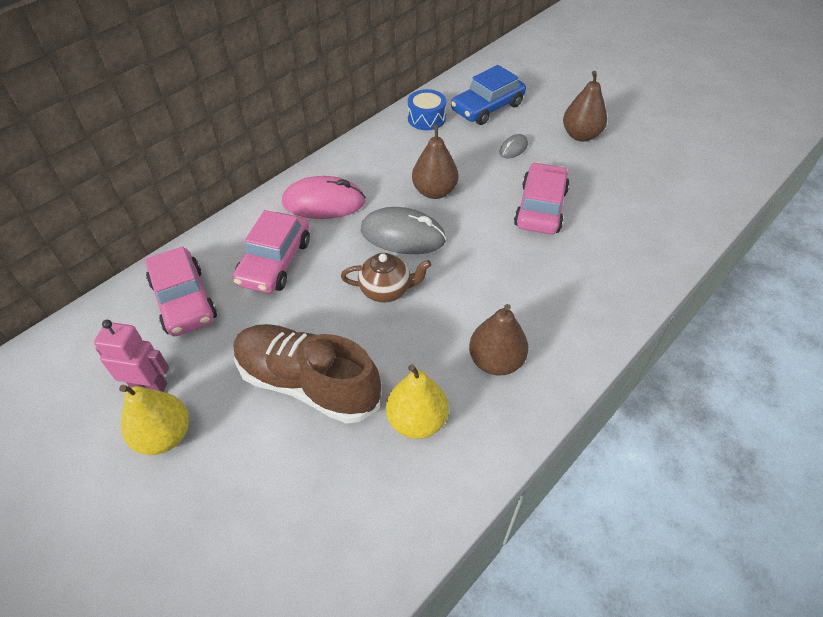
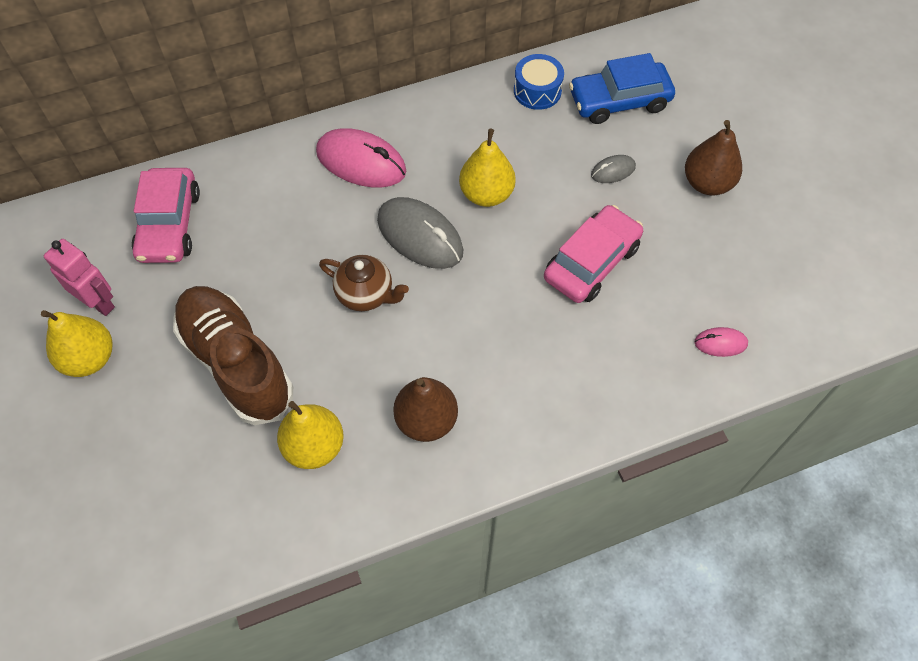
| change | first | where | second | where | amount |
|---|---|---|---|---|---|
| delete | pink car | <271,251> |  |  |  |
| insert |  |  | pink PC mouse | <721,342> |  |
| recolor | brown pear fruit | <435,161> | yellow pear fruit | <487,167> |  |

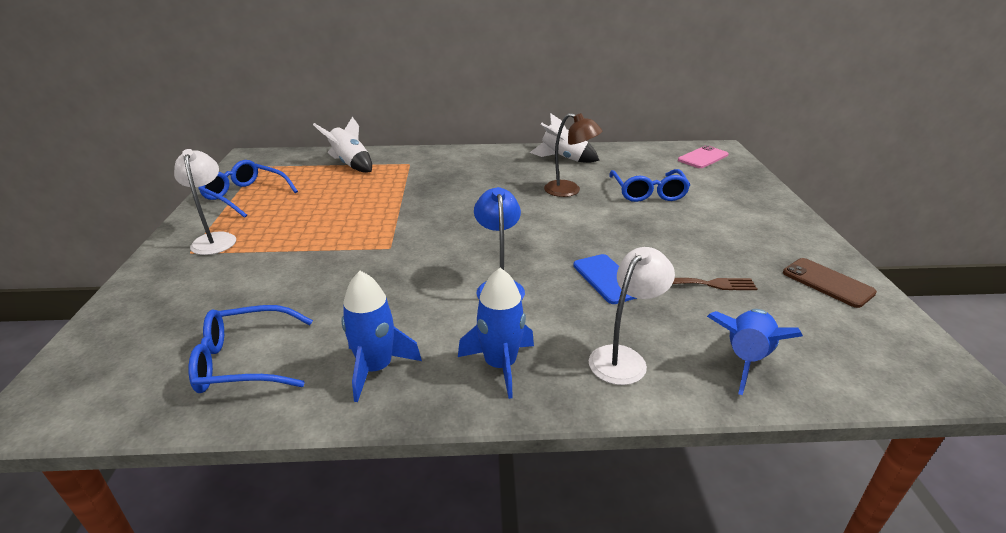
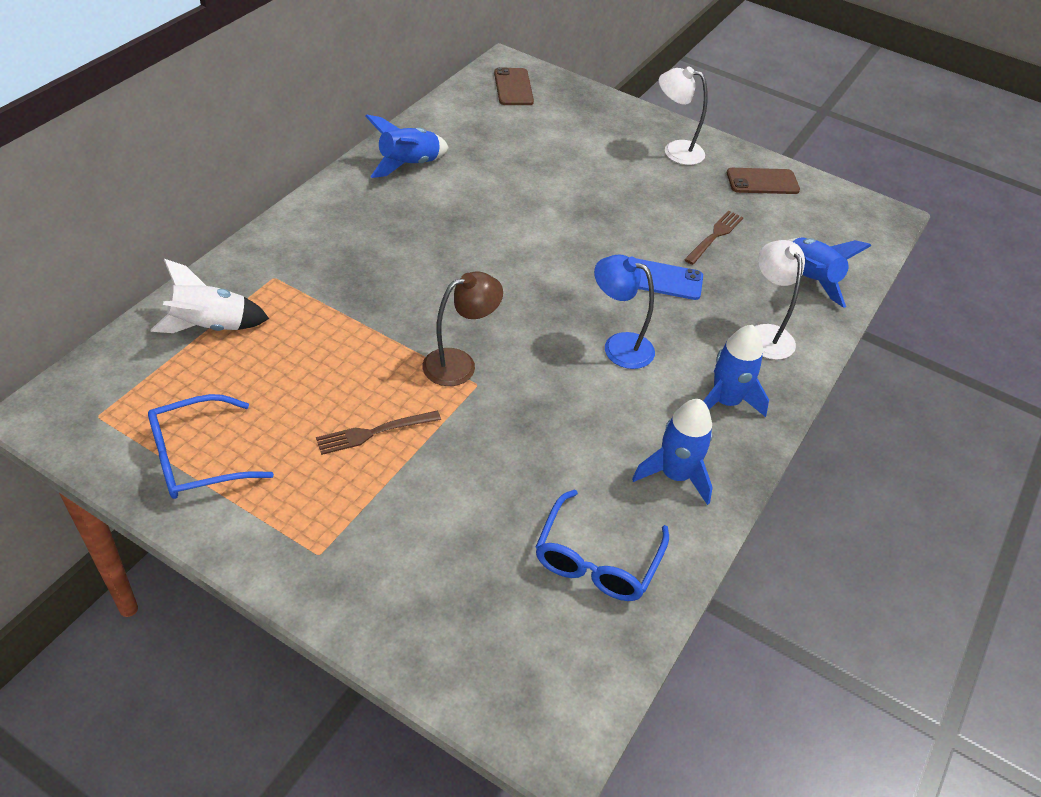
| change | first | where | second | where | amount |
|---|---|---|---|---|---|
| delete | blue glasses | <649,185> |  |  |  |
| insert |  |  | brown fork | <378,432> |  |
| move | white lamp | <205,202> |  | <683,115> |  |
| move | brown lamp | <573,155> |  | <462,328> |  |
| recolor | white spaceship | <565,138> | blue spaceship | <407,146> |  |
| recolor | pink phone | <703,156> | brown phone | <514,86> |  |

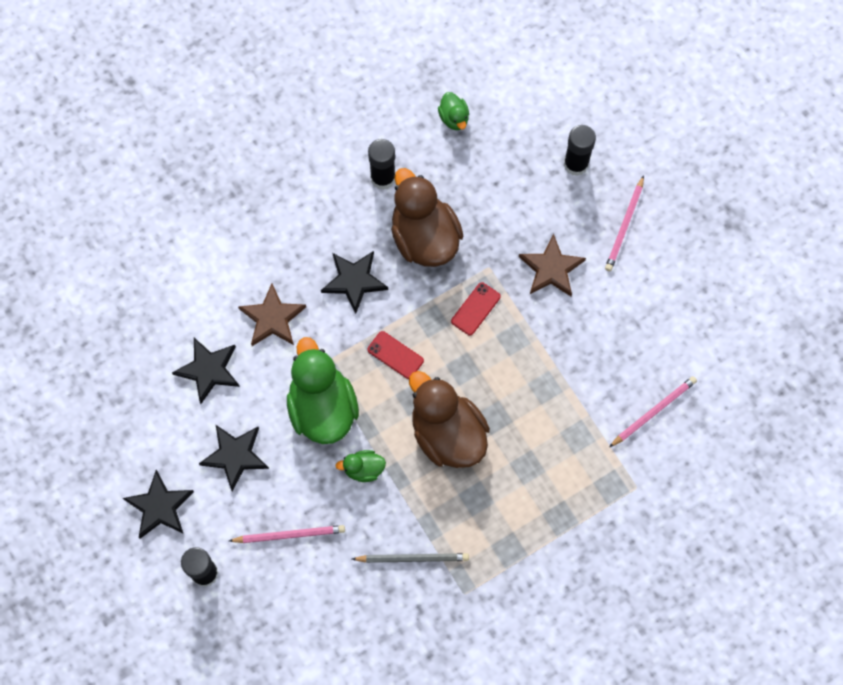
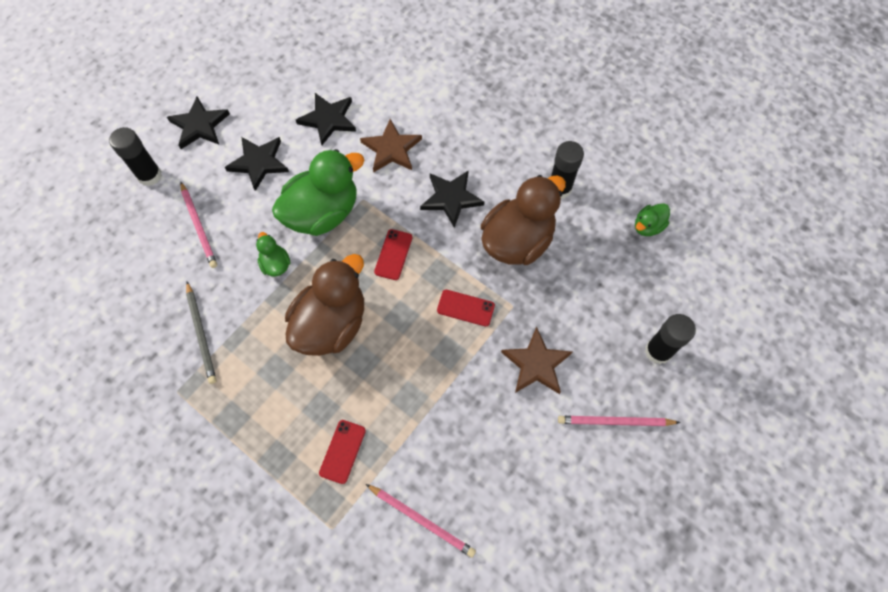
| change | first | where | second | where | amount |
|---|---|---|---|---|---|
| insert |  |  | crimson phone | <342,452> |  |

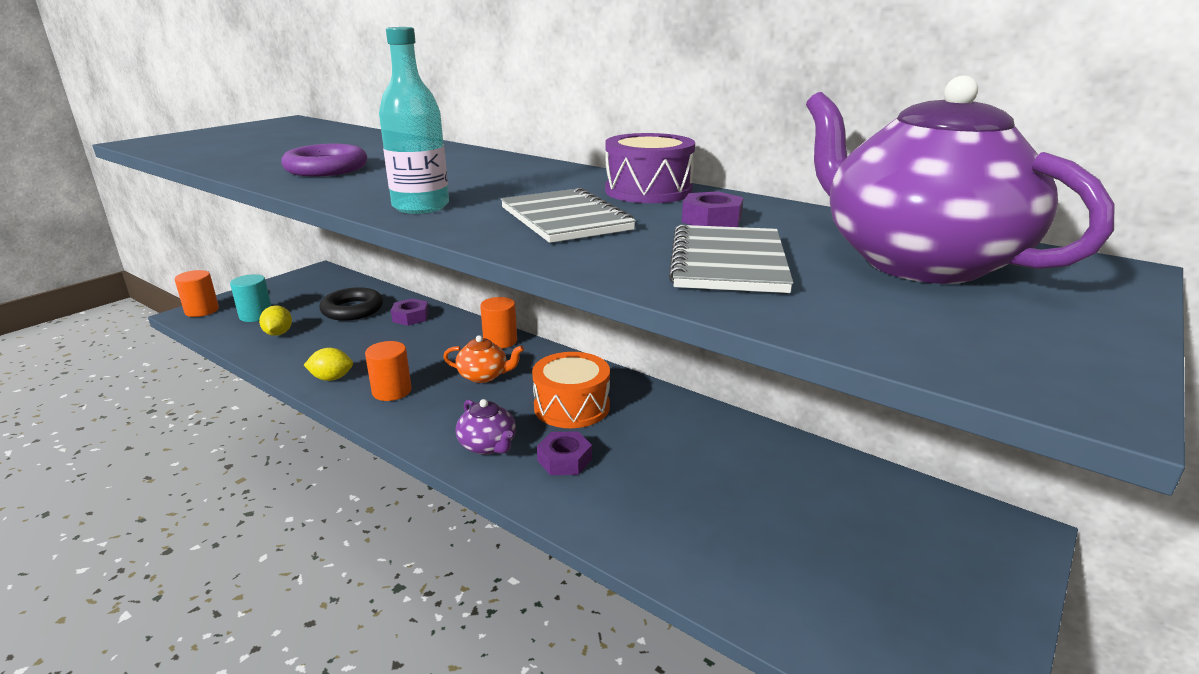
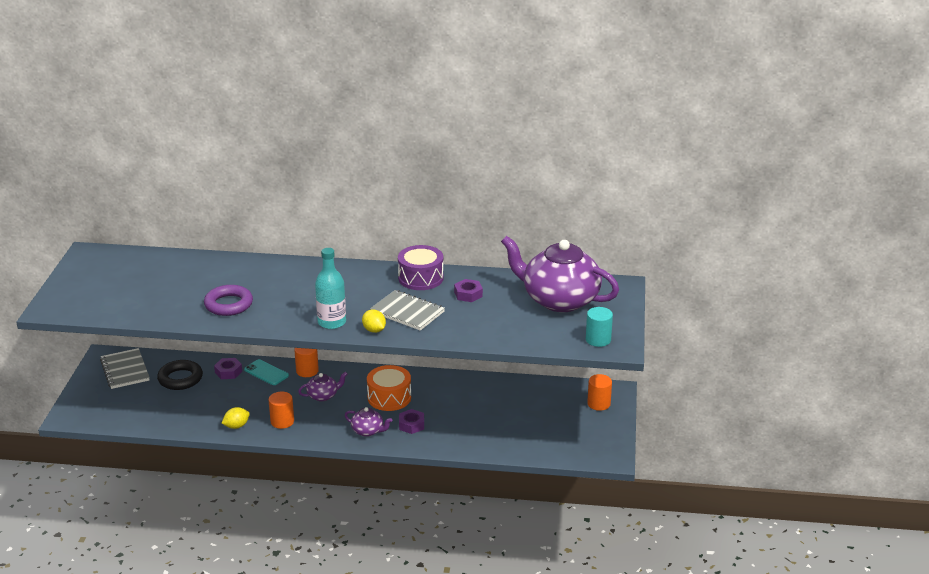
| change | first | where | second | where | amount |
|---|---|---|---|---|---|
| insert |  |  | teal phone | <266,372> |  |
| move | orange solid cylinder | <197,293> |  | <599,392> |  |
| move | teal solid cylinder | <250,298> |  | <599,327> |  |
| move | yellow toy lemon | <275,320> |  | <374,321> |  |
| move | grey exercise book | <731,258> |  | <125,368> |  |
| recolor | orange teapot | <483,359> | violet teapot | <322,386> |  |

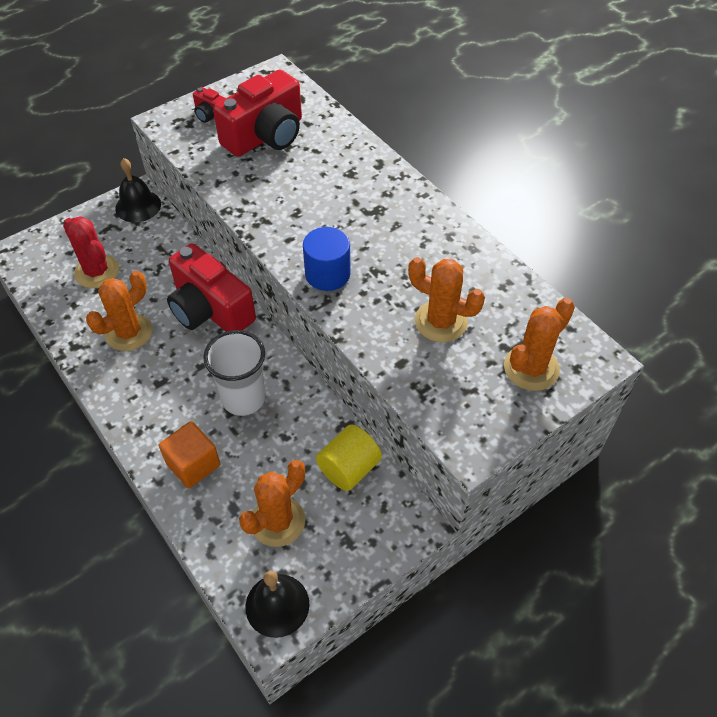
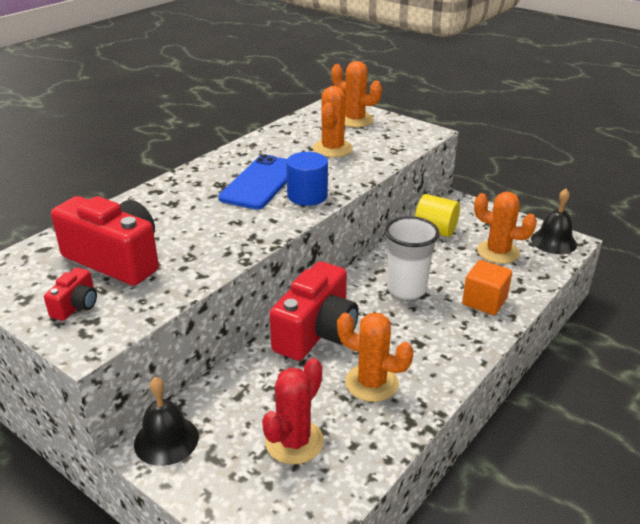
| change | first | where | second | where | amount |
|---|---|---|---|---|---|
| insert |  |  | blue phone | <252,181> |  |

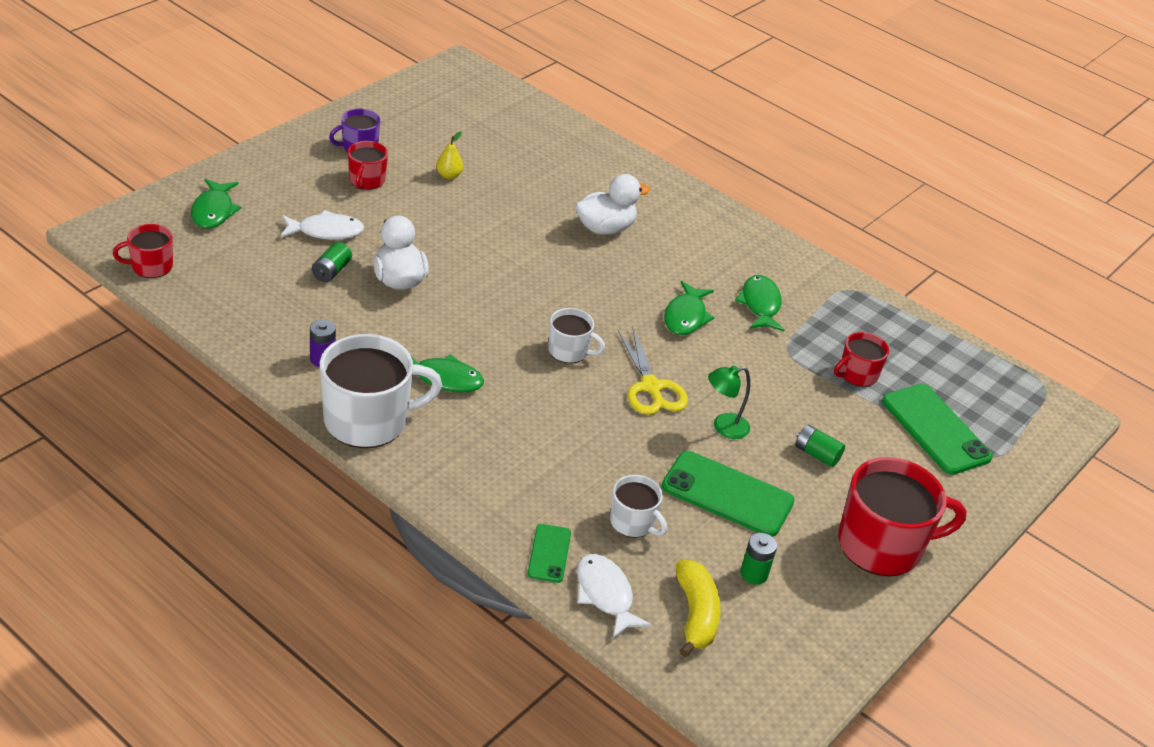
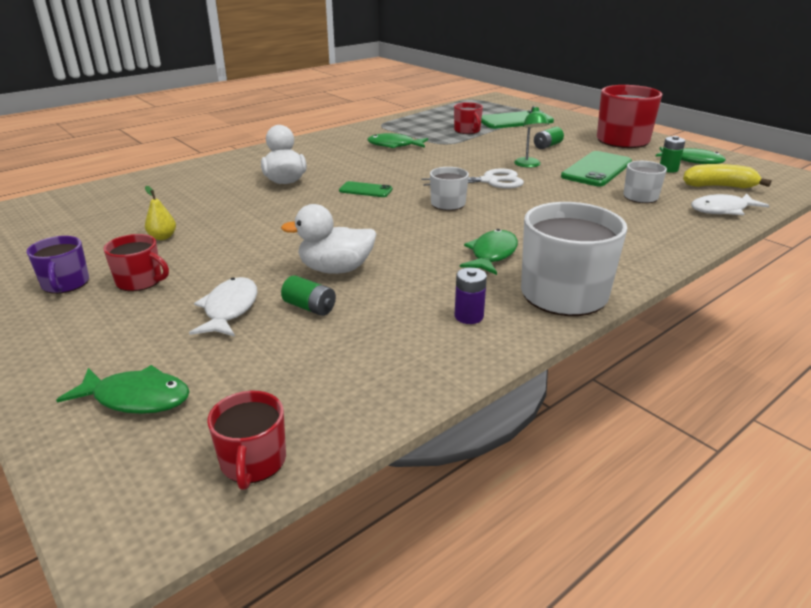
| change | first | where | second | where | amount |
|---|---|---|---|---|---|
| move | emerald phone | <549,553> |  | <366,189> |  |
| move | emerald toy fish | <689,308> |  | <690,155> |  |
| recolor | yellow pair of scissors | <653,371> | white pair of scissors | <472,178> |  |

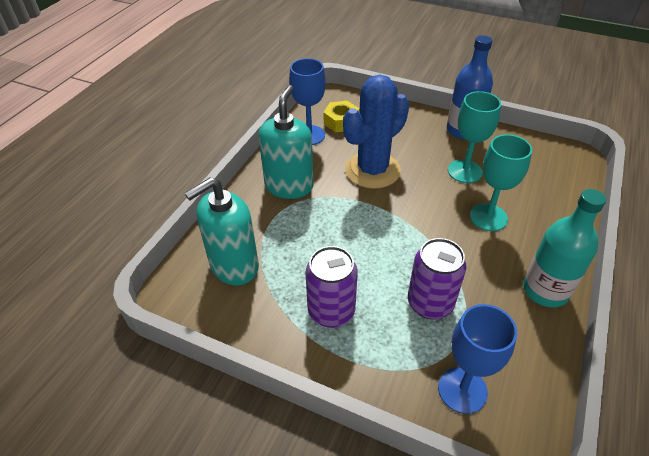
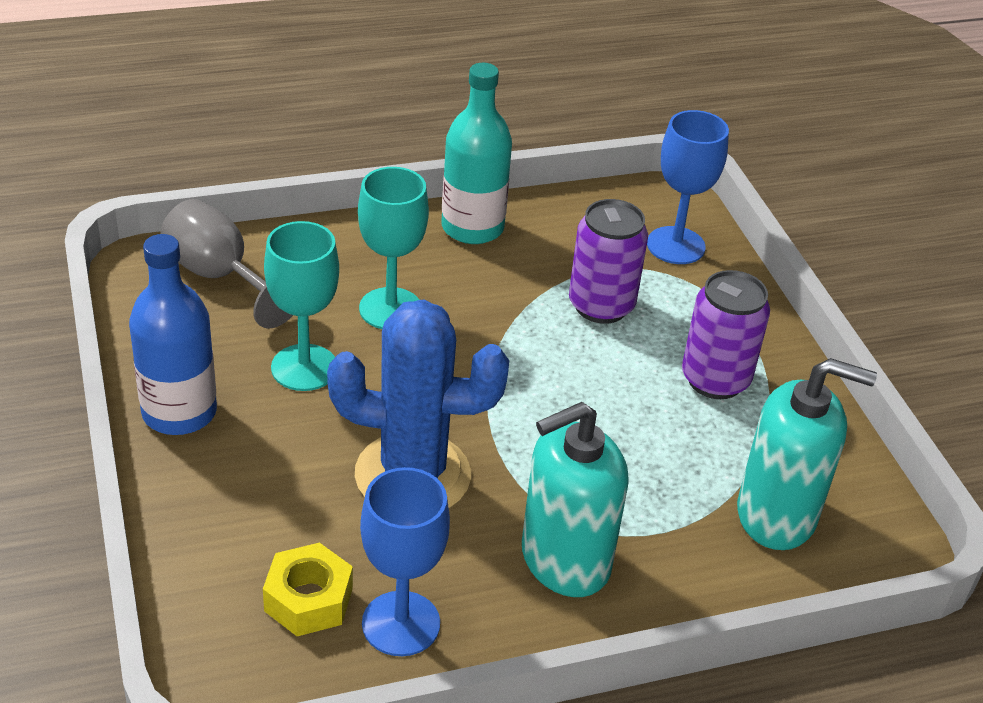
| change | first | where | second | where | amount |
|---|---|---|---|---|---|
| insert |  |  | grey goblet | <226,264> |  |

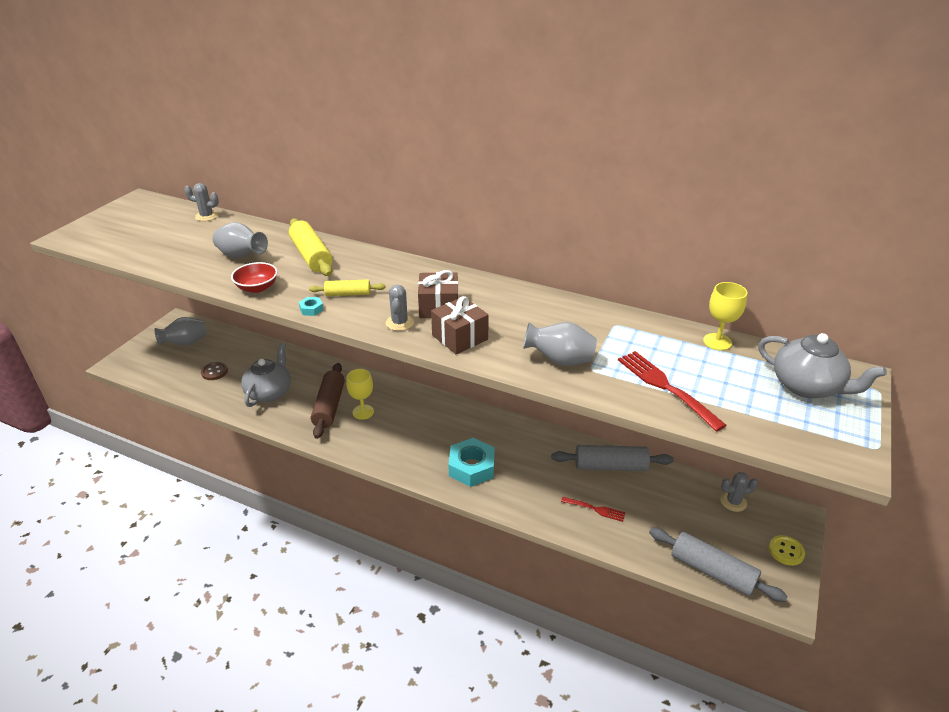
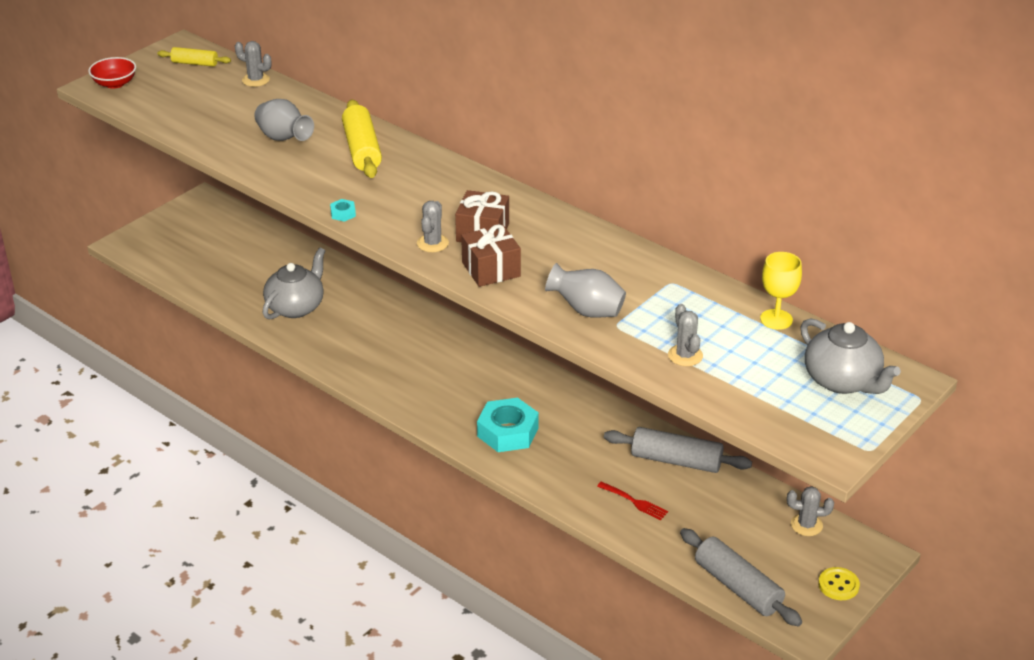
| change | first | where | second | where | amount |
|---|---|---|---|---|---|
| delete | grey flower vase | <180,331> |  |  |  |
| delete | brown sewing button | <214,371> |  |  |  |
| delete | brown dough roller | <328,401> |  |  |  |
| delete | yellow goblet | <360,394> |  |  |  |
| move | crimson bowl | <254,277> |  | <112,73> |  |
| move | yellow dough roller | <347,288> |  | <194,57> |  |
| replace | crimson fork | <672,391> | grey cactus | <685,335> |  |

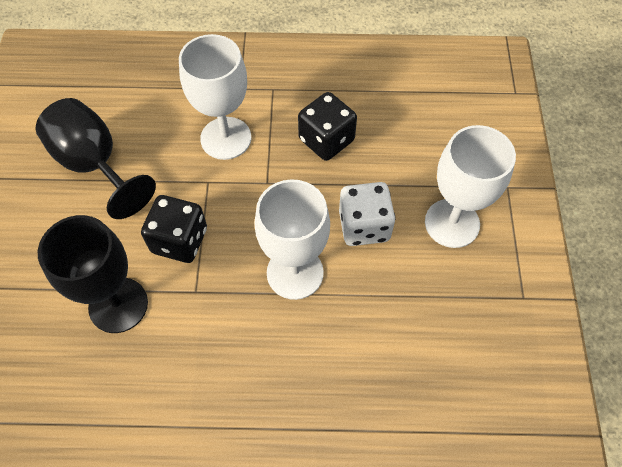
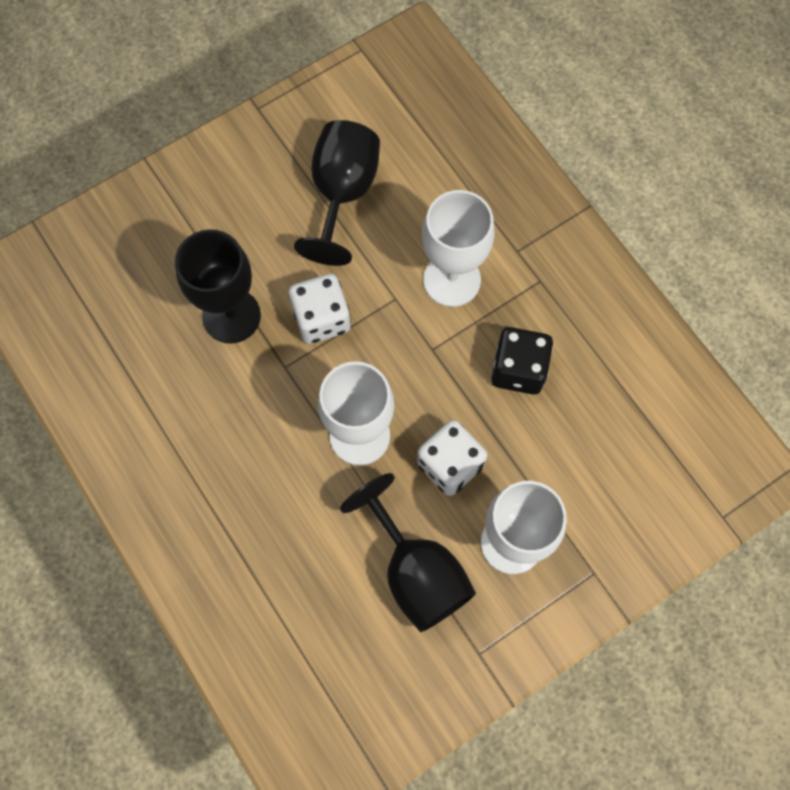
| change | first | where | second | where | amount |
|---|---|---|---|---|---|
| insert |  |  | ebony goblet | <408,552> |  |
| recolor | ebony die | <174,229> | white die | <320,309> |  |

